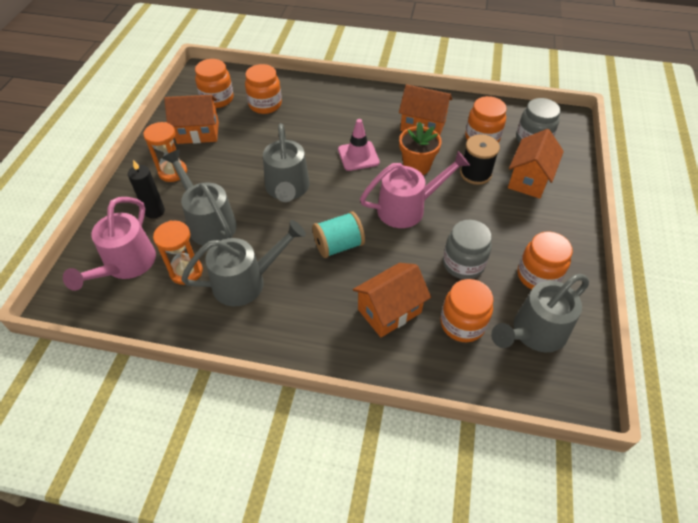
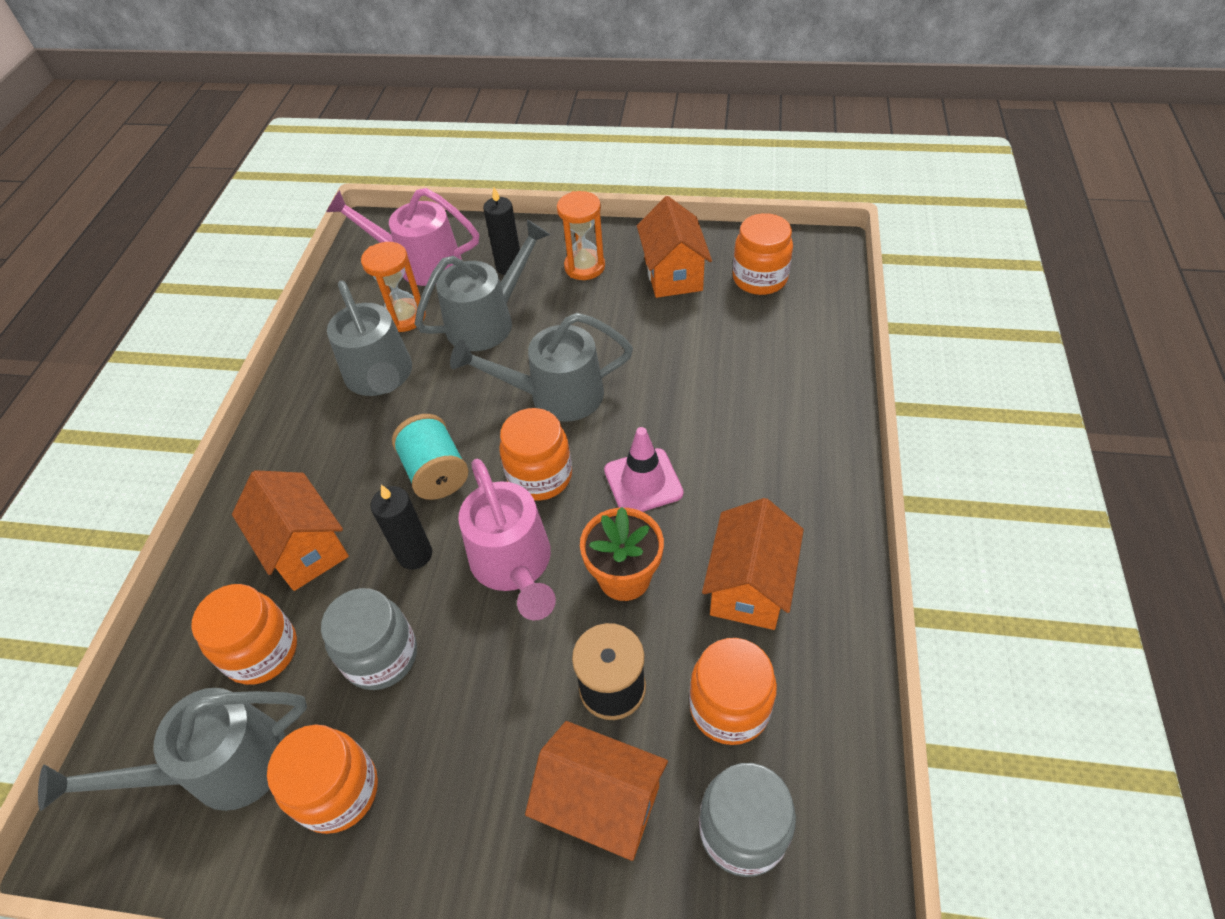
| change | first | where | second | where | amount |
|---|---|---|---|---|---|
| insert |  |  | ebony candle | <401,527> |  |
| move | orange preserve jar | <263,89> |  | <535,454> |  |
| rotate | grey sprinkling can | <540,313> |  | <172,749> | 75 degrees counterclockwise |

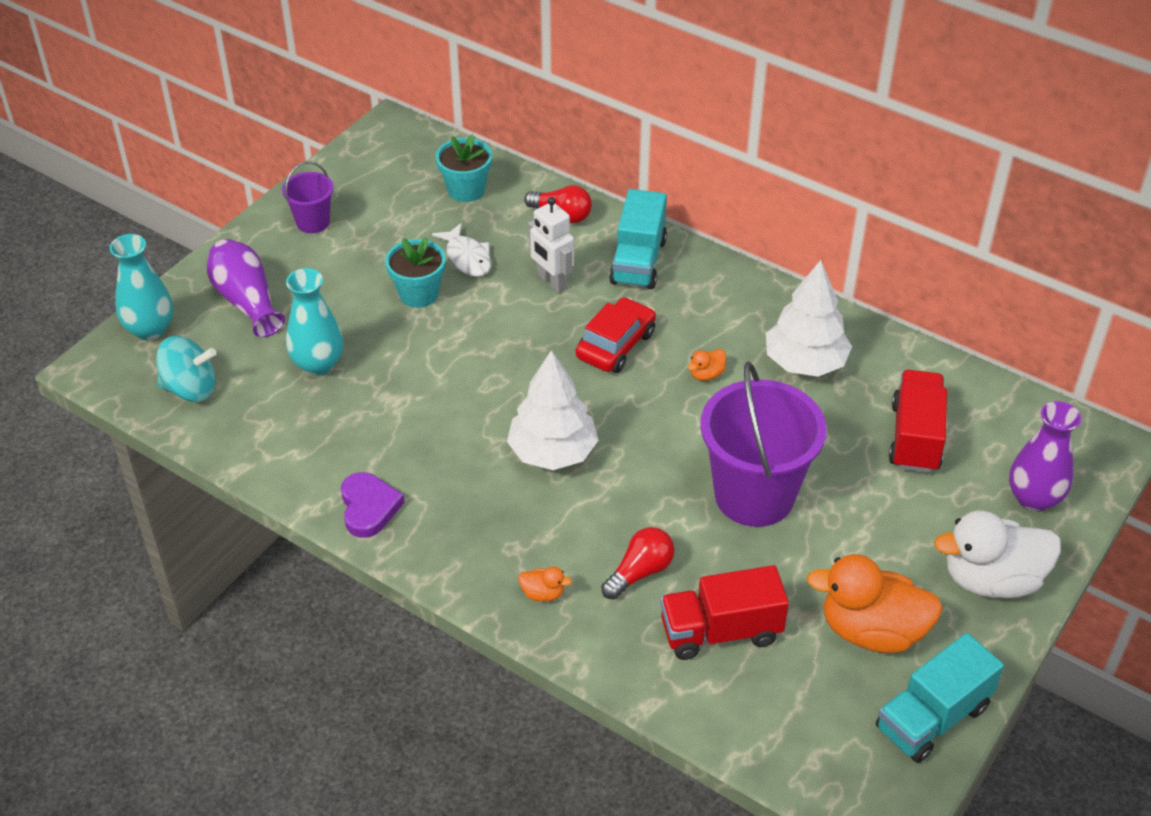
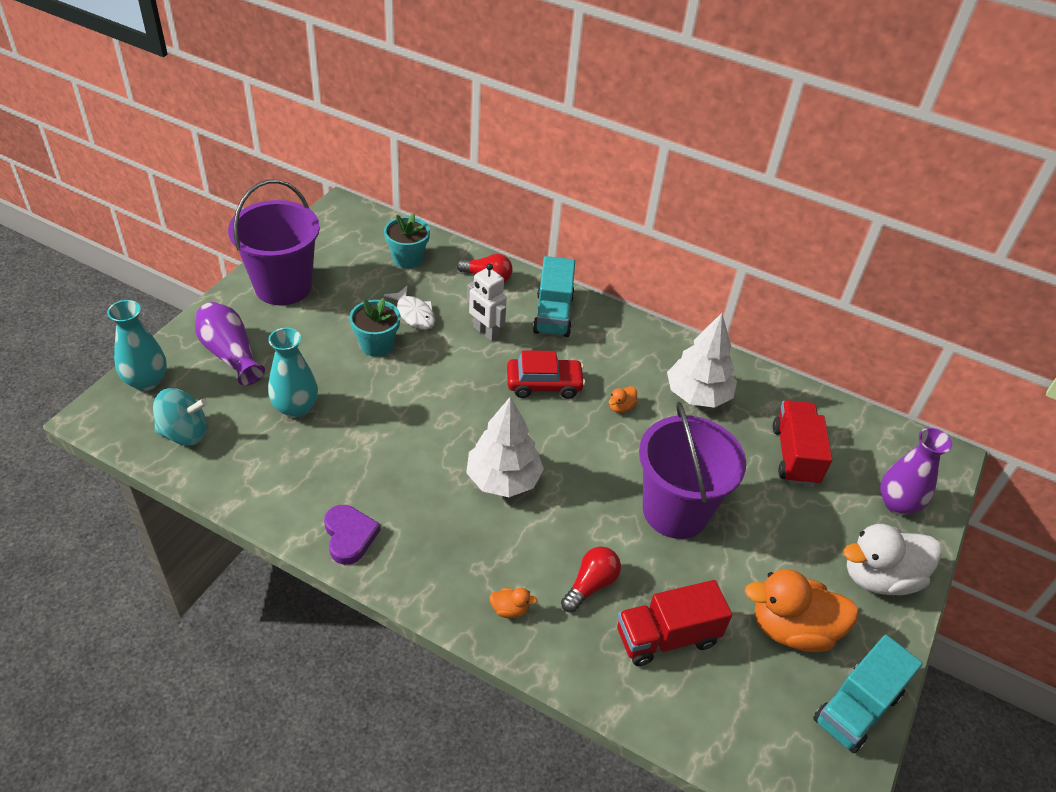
| change | first | where | second | where | amount |
|---|---|---|---|---|---|
| rotate | crimson car | <616,335> |  | <546,374> | 60 degrees clockwise |
| resize | violet bucket | <307,197> |  | <274,242> | x2.04 |

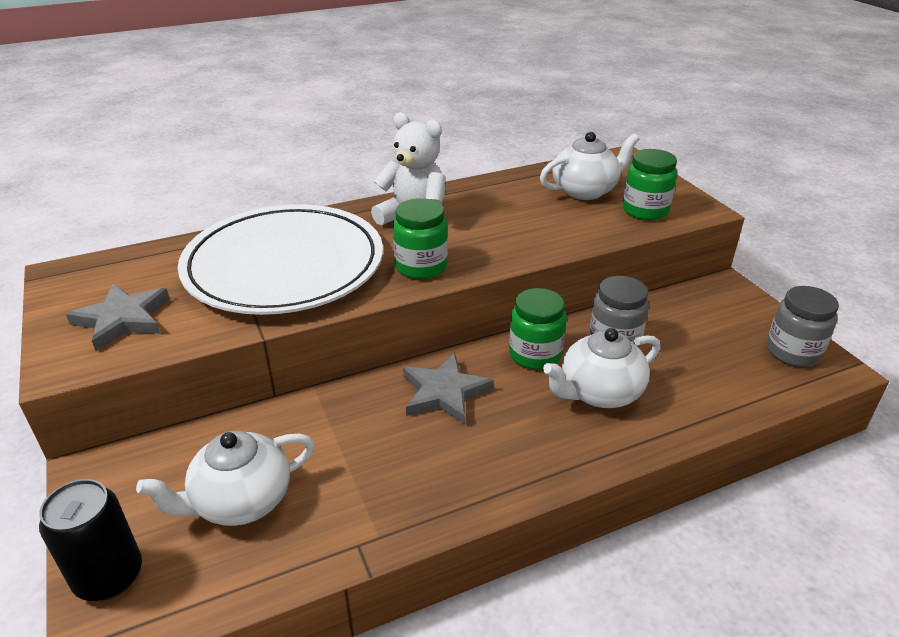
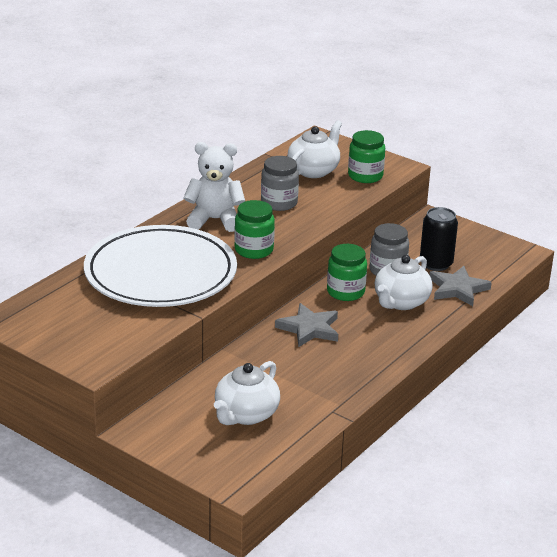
| change | first | where | second | where | amount |
|---|---|---|---|---|---|
| move | ebony tin | <90,540> |  | <439,239> |  |
| move | grey star shape | <118,317> |  | <460,286> |  |
| move | grey preserve jar | <803,326> |  | <280,183> |  |

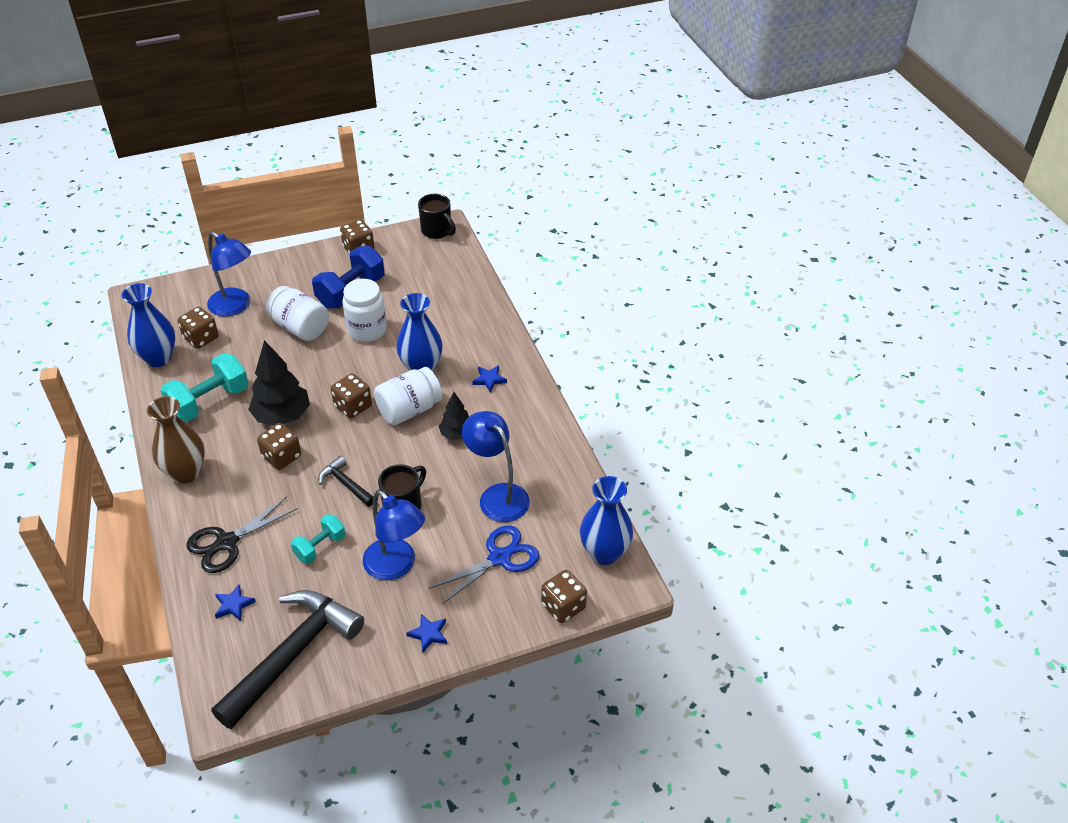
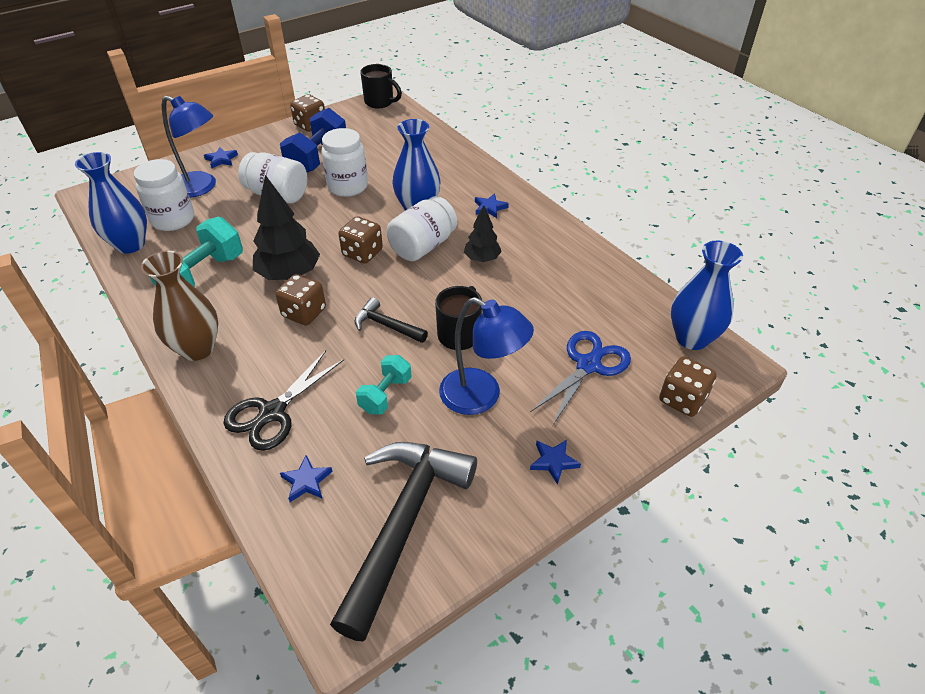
| change | first | where | second | where | amount |
|---|---|---|---|---|---|
| delete | blue lamp | <496,466> |  |  |  |
| insert |  |  | blue star shape | <221,157> |  |
| replace | brown die | <198,328> | white preserve jar | <164,195> |  |

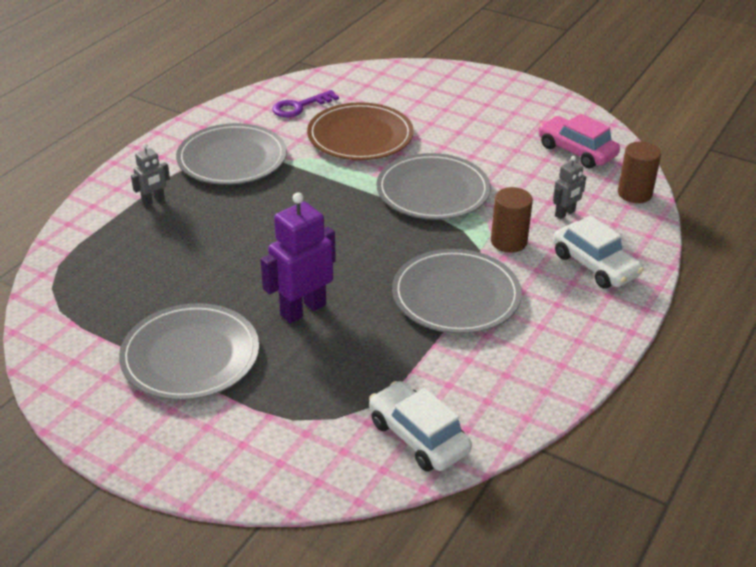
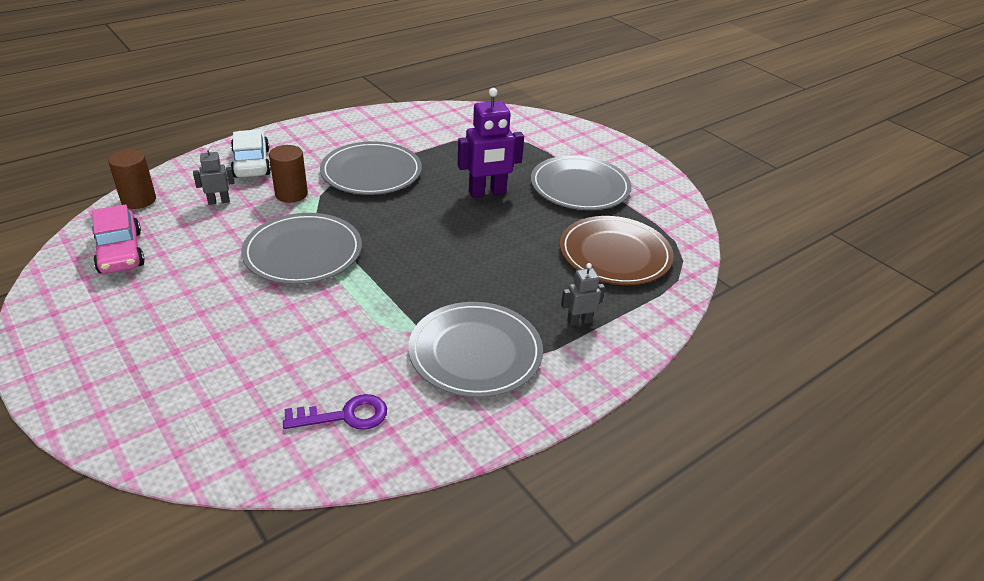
| change | first | where | second | where | amount |
|---|---|---|---|---|---|
| delete | white car | <420,426> |  |  |  |
| move | brown flat dish | <360,131> |  | <617,250> |  |

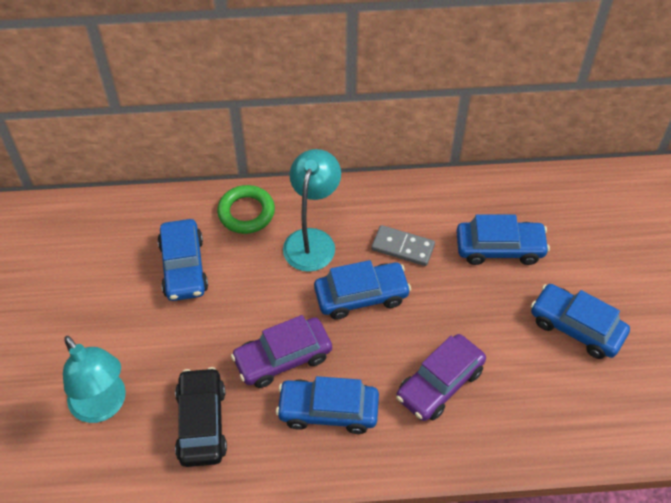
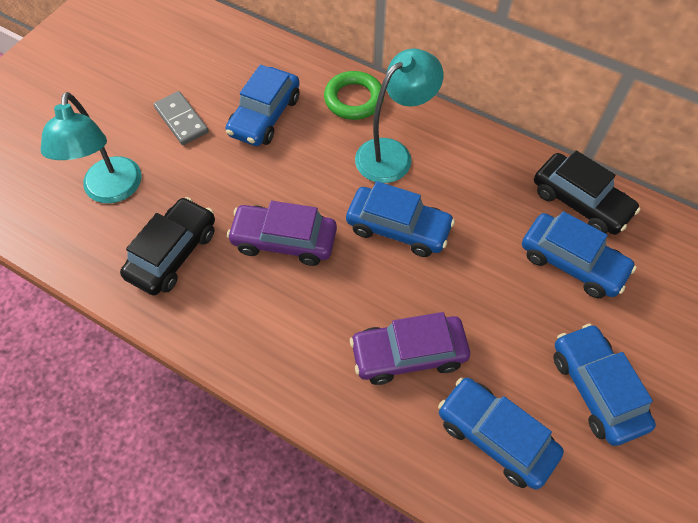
| change | first | where | second | where | amount |
|---|---|---|---|---|---|
| insert |  |  | ebony car | <587,192> |  |
| move | blue car | <327,405> |  | <501,433> |  |
| move | grey domino | <403,245> |  | <181,118> |  |

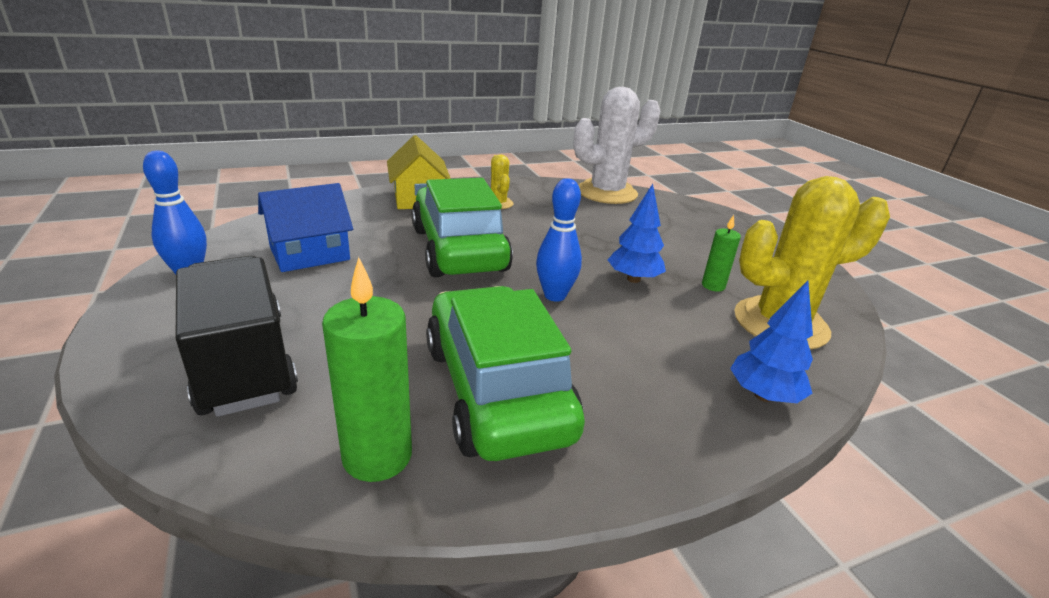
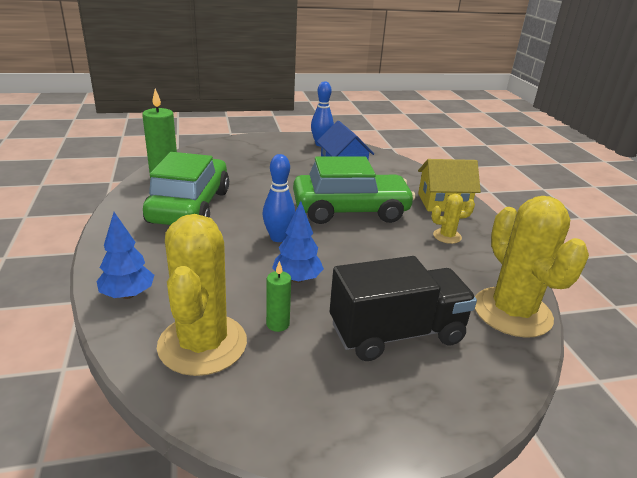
| change | first | where | second | where | amount |
|---|---|---|---|---|---|
| move | ebony lorry | <236,336> |  | <403,308> |  |
| recolor | white cactus | <616,145> | yellow cactus | <532,267> |  |
| rotate | emerald car | <505,373> |  | <186,188> | 75 degrees counterclockwise |

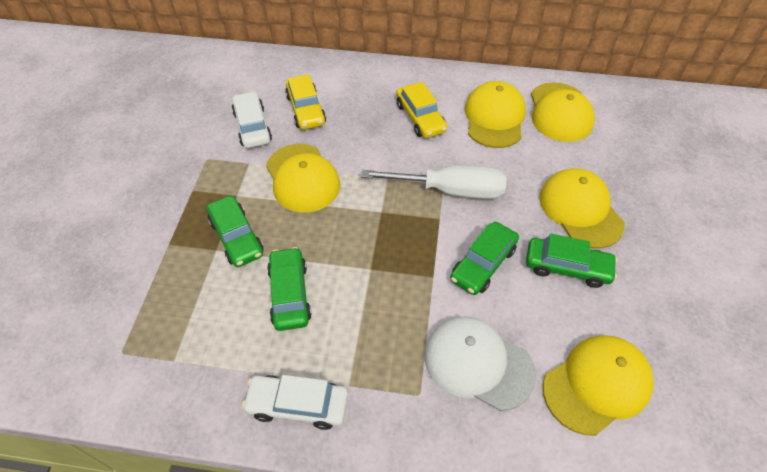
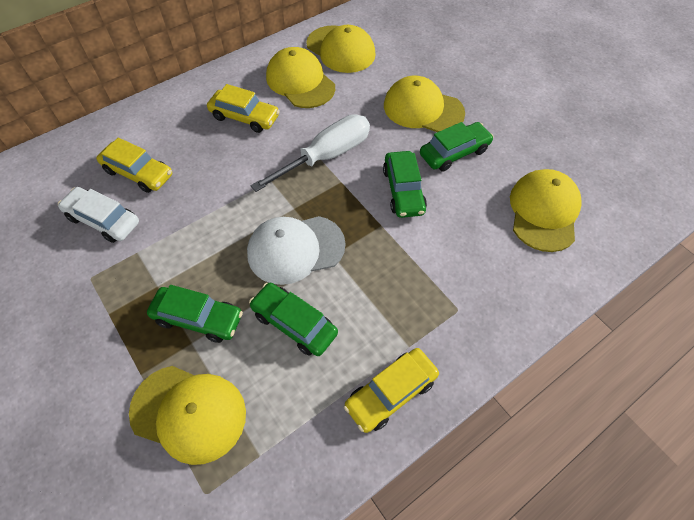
| change | first | where | second | where | amount |
|---|---|---|---|---|---|
| move | yellow cap | <303,178> |  | <187,415> |  |
| move | white cap | <480,363> |  | <296,250> |  |
| recolor | white car | <295,402> | yellow car | <391,390> |  |

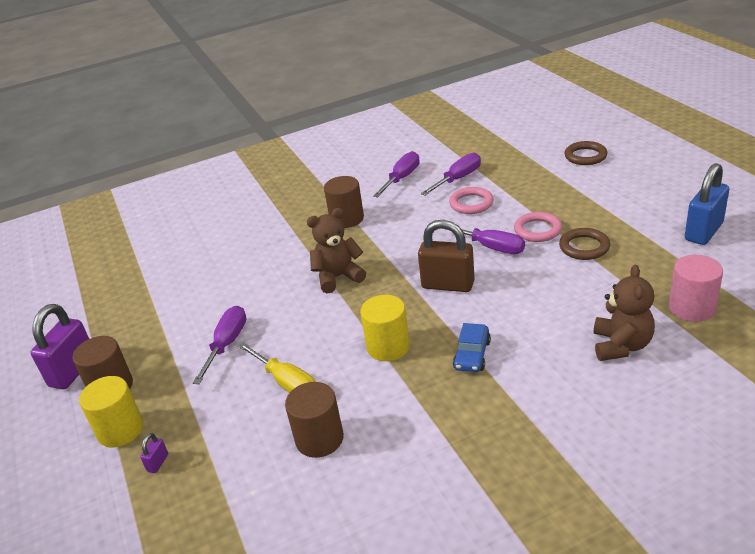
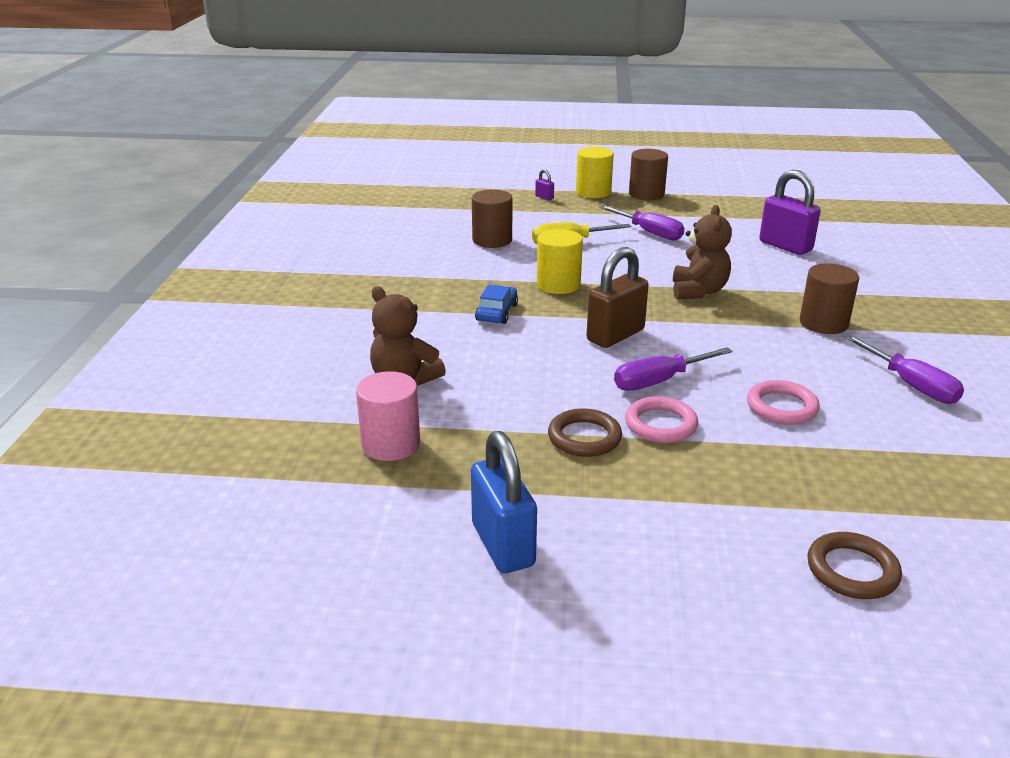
| change | first | where | second | where | amount |
|---|---|---|---|---|---|
| delete | violet hand screwdriver | <451,174> |  |  |  |
| move | violet lock | <60,346> |  | <790,212> |  |
| rotate | blue car | <472,347> |  | <496,304> | 60 degrees clockwise |

